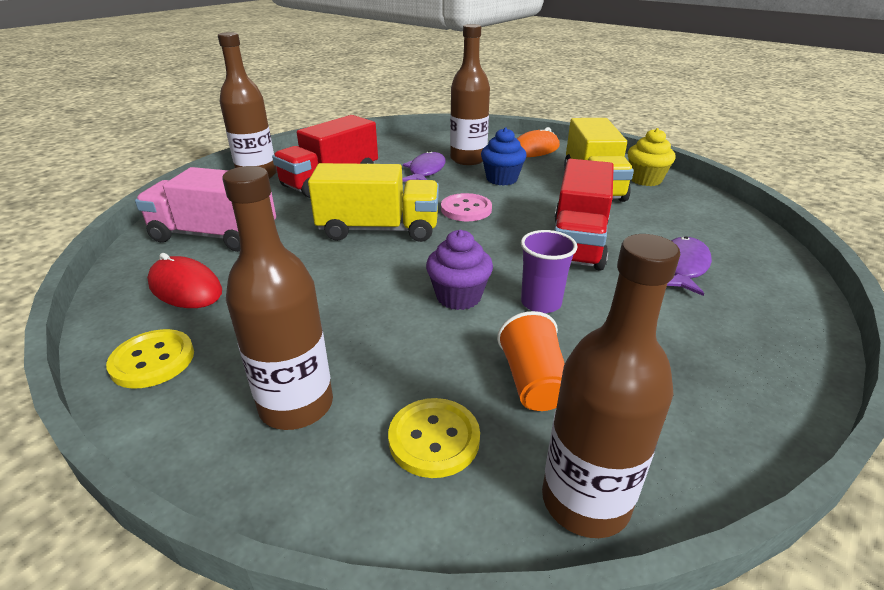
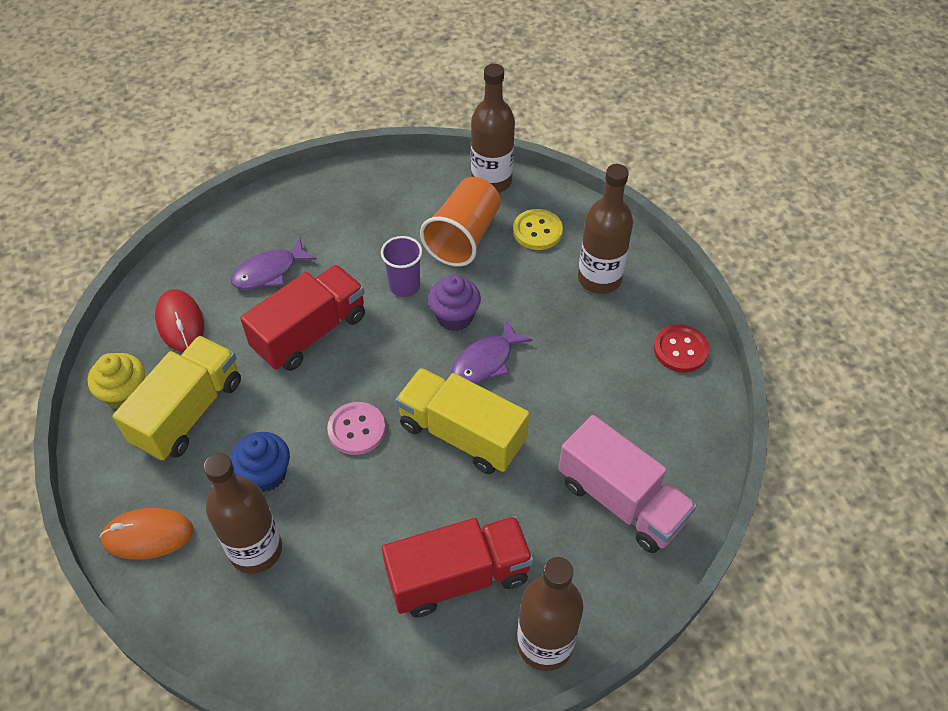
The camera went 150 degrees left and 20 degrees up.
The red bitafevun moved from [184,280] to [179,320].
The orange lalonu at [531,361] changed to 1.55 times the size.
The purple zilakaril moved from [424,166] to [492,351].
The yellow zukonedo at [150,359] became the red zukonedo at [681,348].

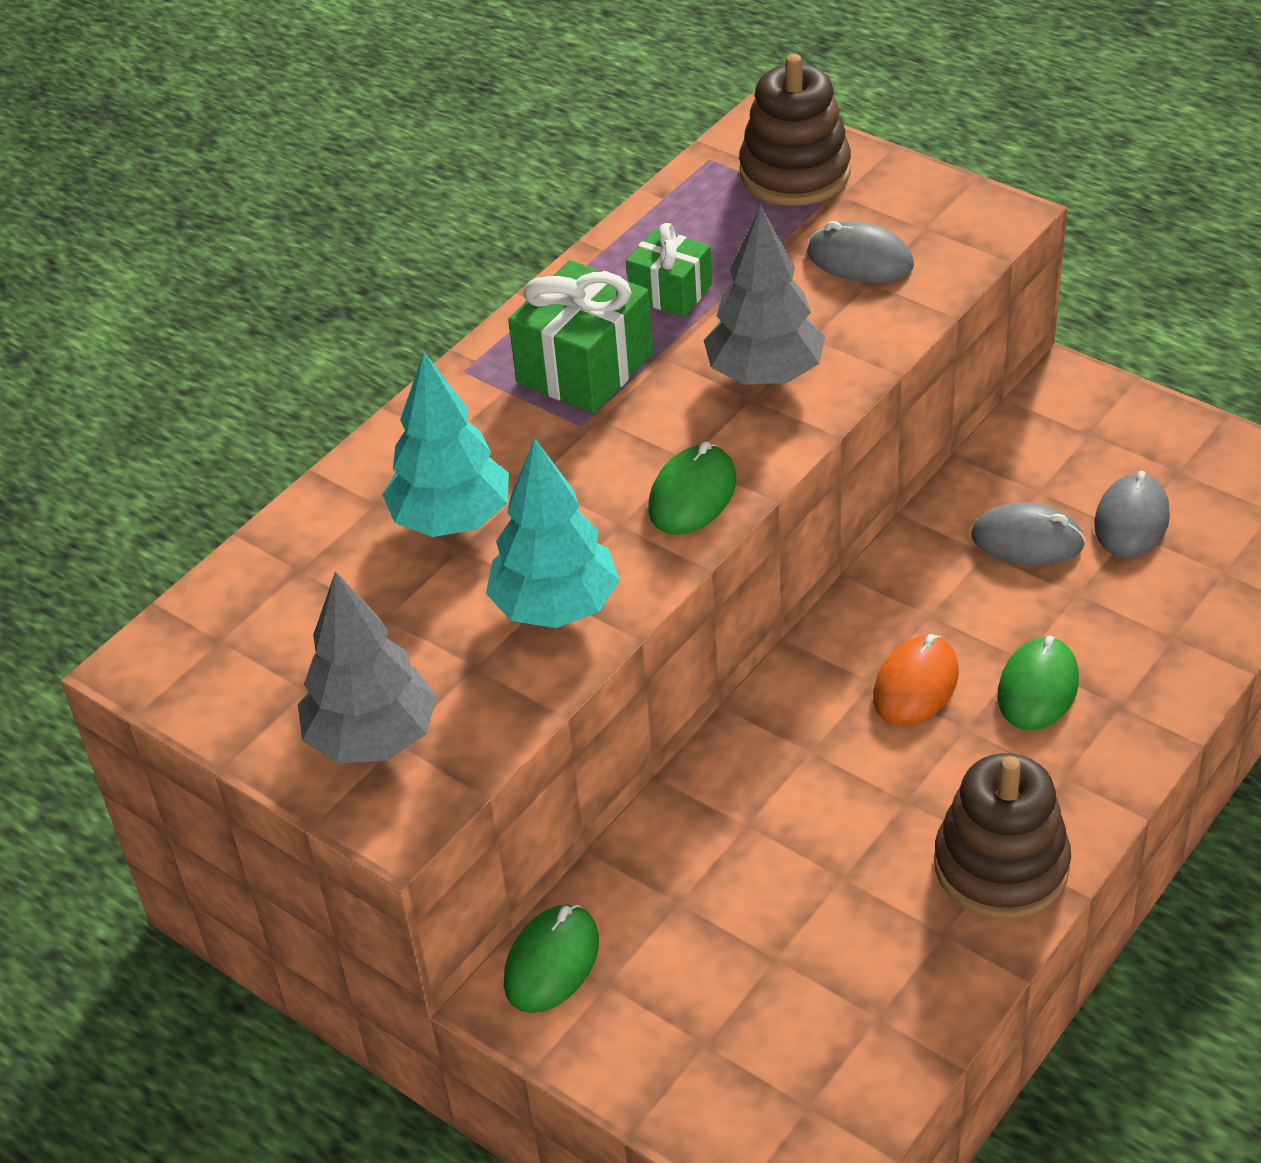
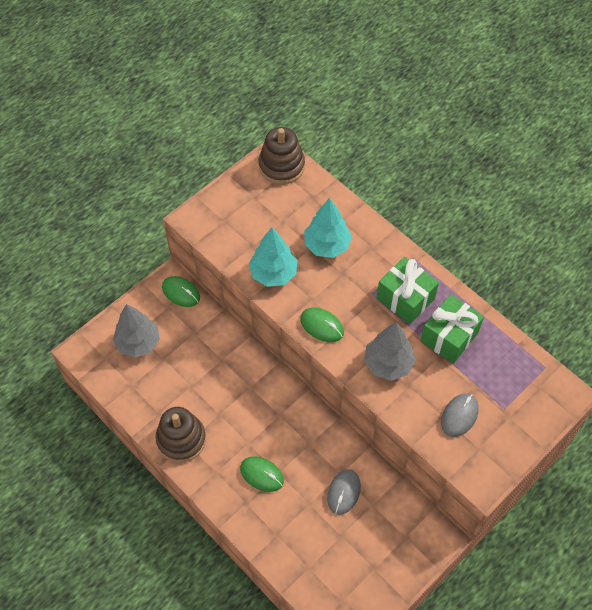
The camera went 95 degrees right and 15 degrees up.
The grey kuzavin moved from [367,667] to [136,331].
The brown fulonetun moved from [795,130] to [282,156].
The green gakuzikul at [669,270] changed to 1.61 times the size.
The orange bitafevun at [916,680] disappeared.
The grey bitafevun at [1132,514] disappeared.

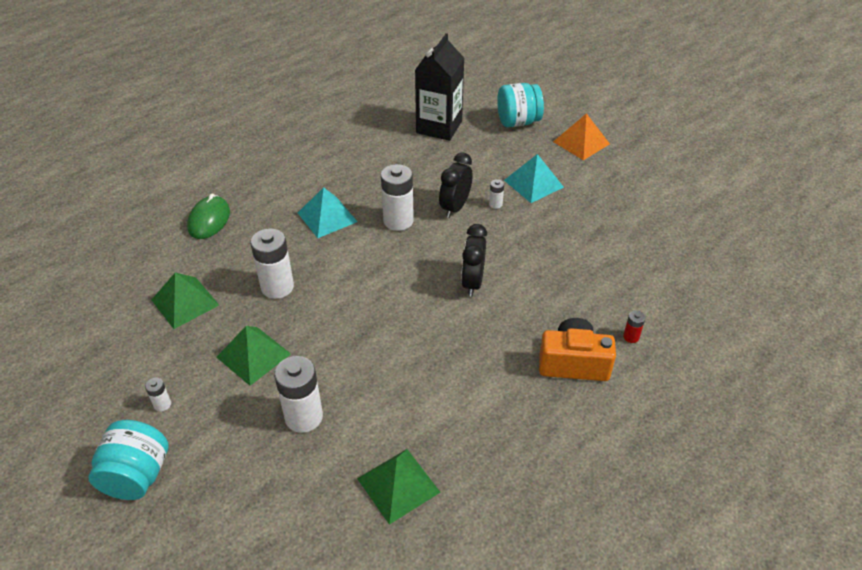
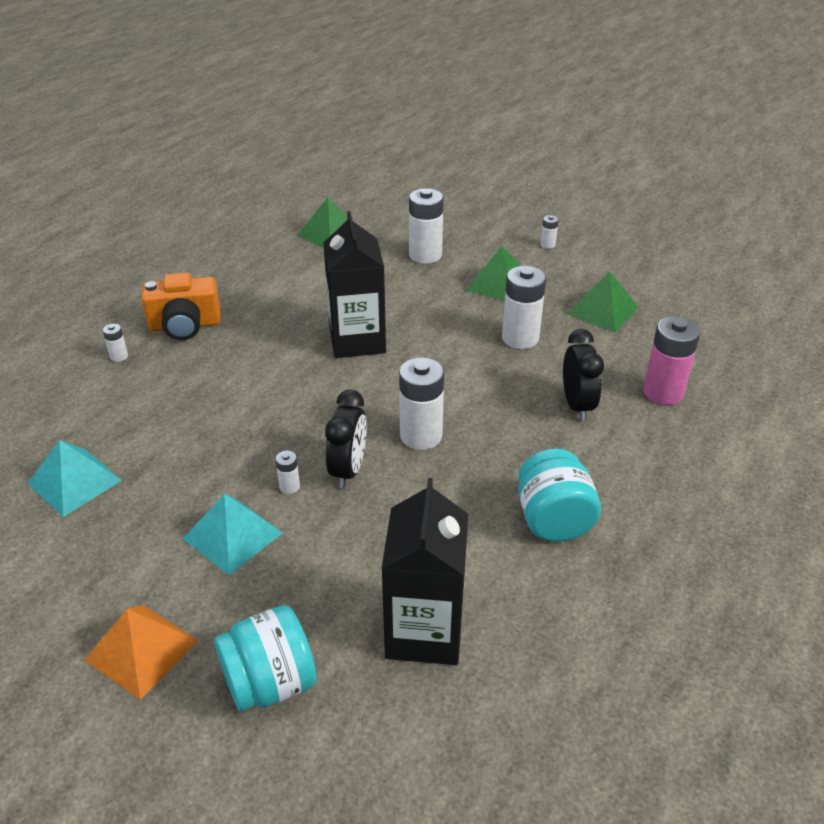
The camera went 165 degrees right and 5 degrees down.
The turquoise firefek moved from [328,212] to [74,478].
The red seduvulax at [634,327] became the white seduvulax at [115,343].
The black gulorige at [354,284] appeared.
The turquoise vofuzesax moved from [128,460] to [559,495].
The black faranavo moved from [474,260] to [583,375].
The green bitafevun at [208,216] was replaced by the pink seduvulax at [671,360].

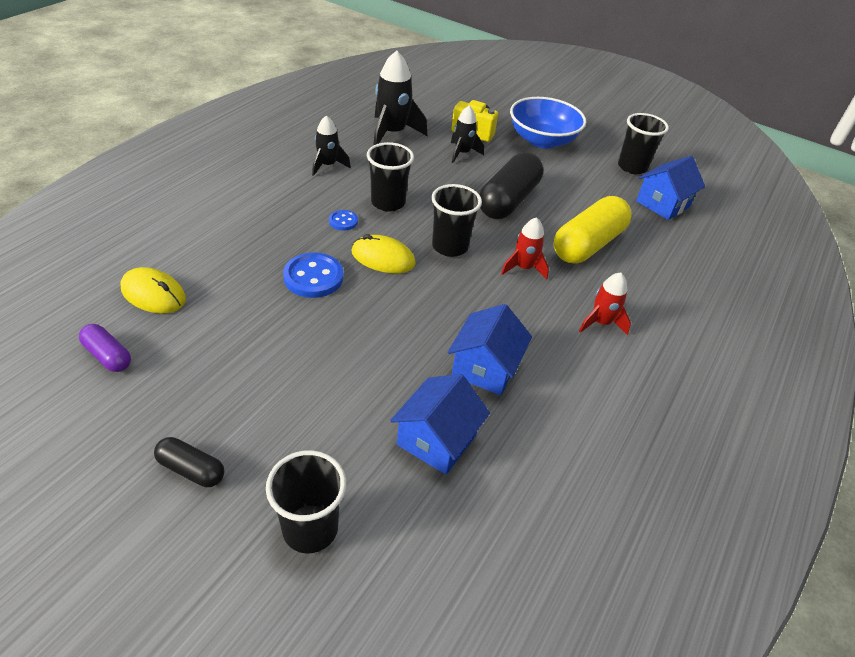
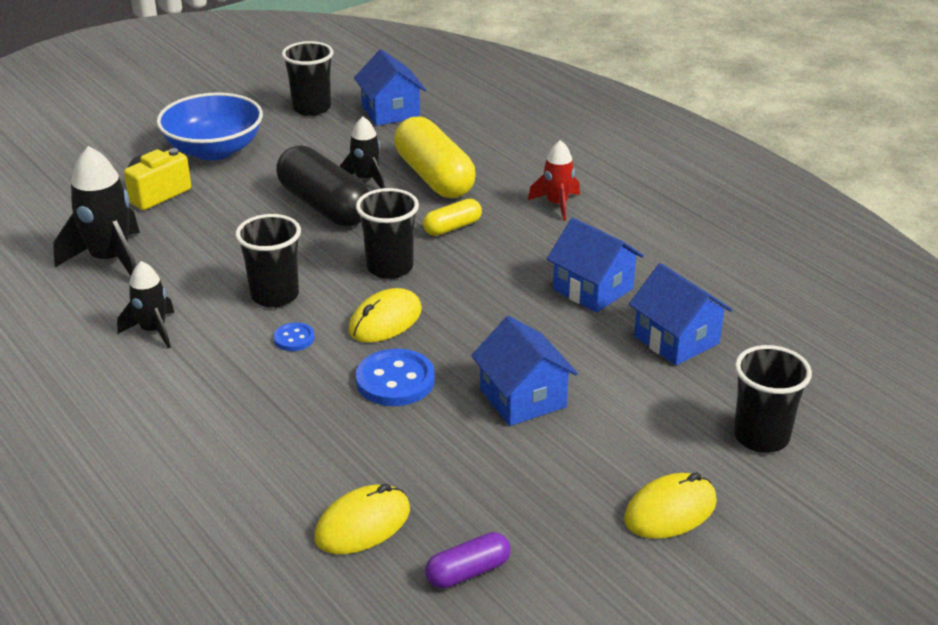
The camera went 65 degrees left and 10 degrees down.
The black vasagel moved from [467,134] to [362,153].
The red vasagel at [525,248] was replaced by the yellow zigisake at [452,217].
The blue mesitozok at [524,371] appeared.
The black zigisake at [189,462] was replaced by the yellow bitafevun at [670,505].

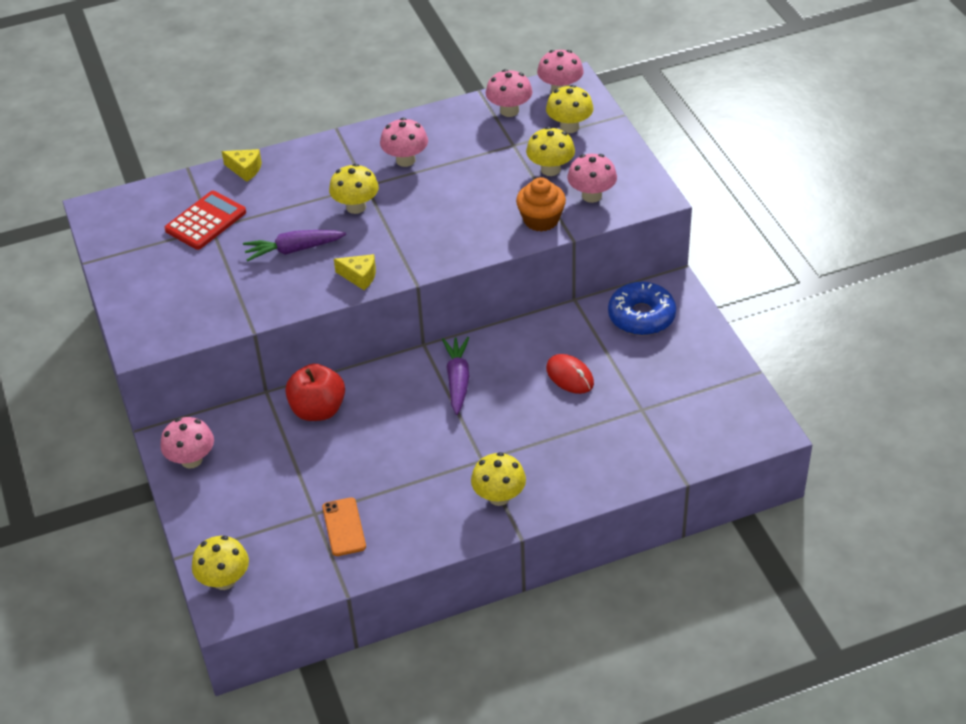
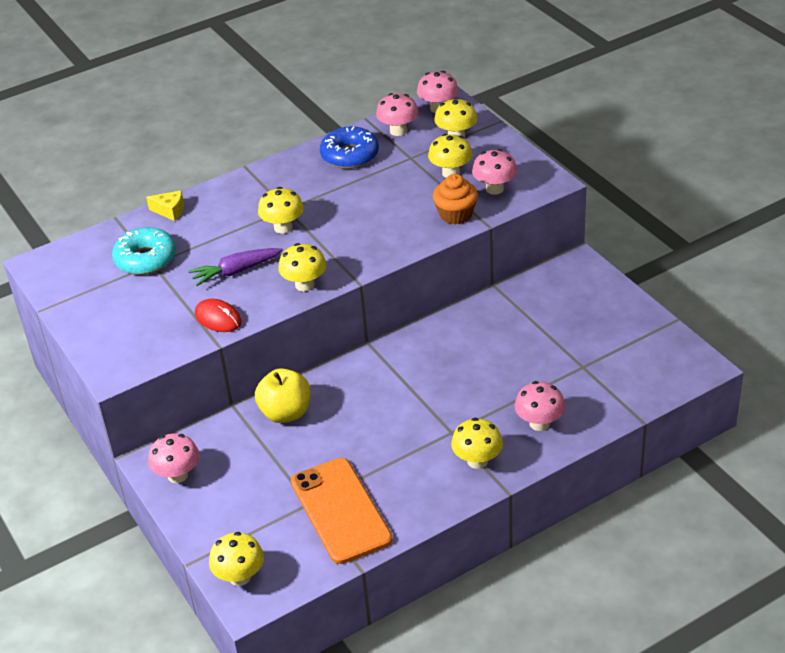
The camera went 10 degrees left and 5 degrees down.
The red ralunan at [205,220] was replaced by the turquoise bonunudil at [144,251].
The red bitafevun moved from [570,374] to [218,315].
The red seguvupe at [315,392] became the yellow seguvupe at [283,395].
The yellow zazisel at [355,272] was replaced by the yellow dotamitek at [302,267].
The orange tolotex at [344,526] changed to 1.96 times the size.
The blue bonunudil moved from [642,308] to [349,147].
The pink dotamitek moved from [404,142] to [540,406].
The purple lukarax at [455,376] disappeared.

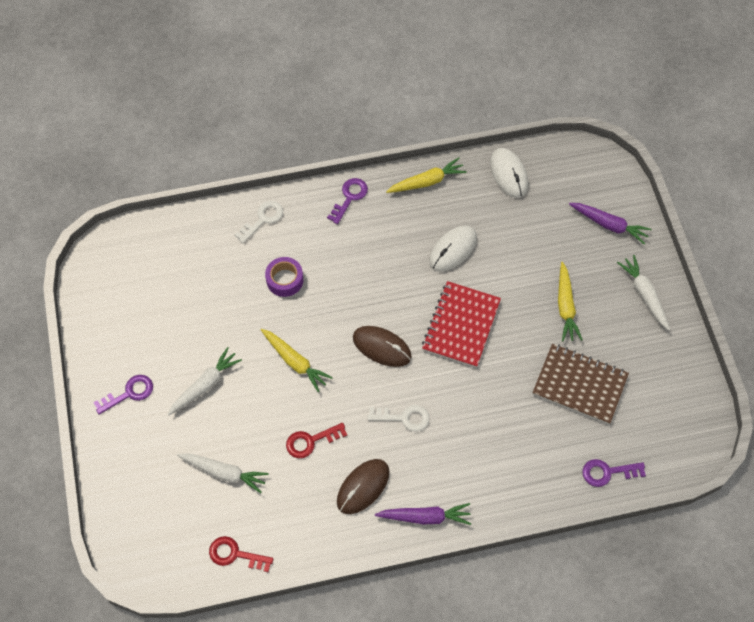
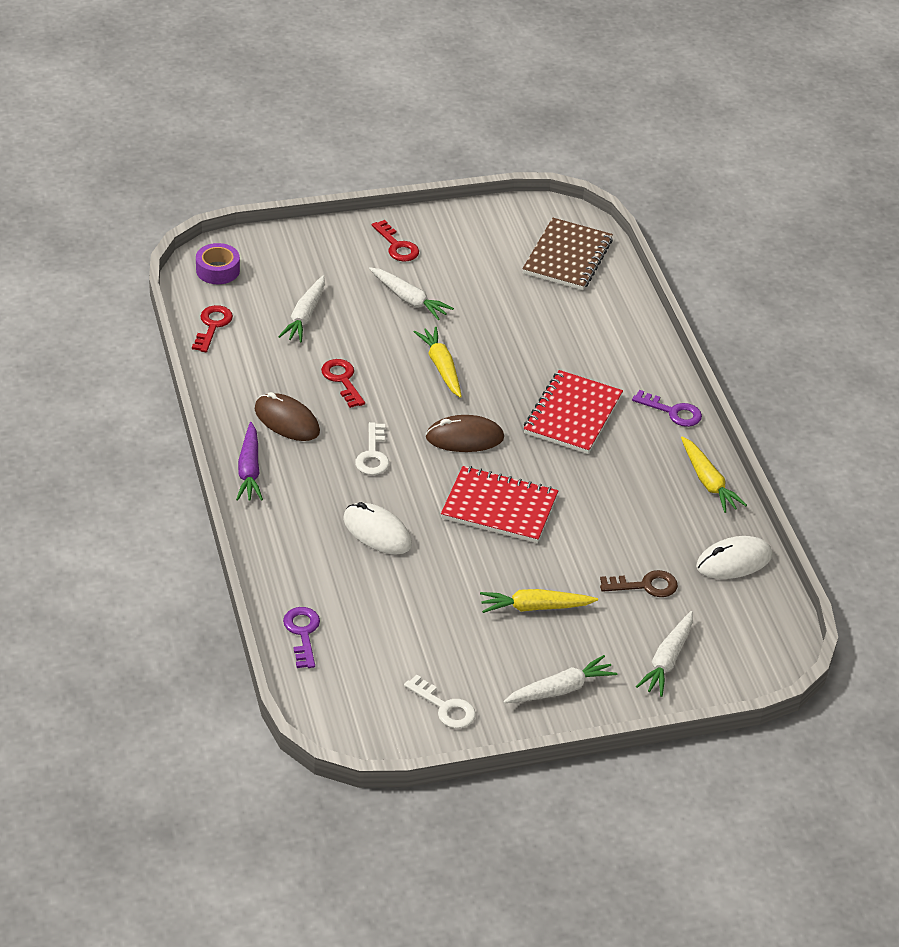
The camera went 85 degrees right and 20 degrees down.
The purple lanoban moved from [284,277] to [218,263].
The white bitafevun moved from [453,249] to [377,528].
The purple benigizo at [123,395] became the red benigizo at [395,240].
The white benigizo moved from [259,222] to [440,701].
The yellow lukarax at [297,360] turned 120 degrees clockwise.
The brown bitafevun at [382,346] turned 60 degrees clockwise.
The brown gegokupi moved from [580,384] to [567,254].
The red gegokupi at [573,412] appeared.
The brown benigizo at [639,583] appeared.
The purple lukarax at [610,223] became the white lukarax at [664,654].

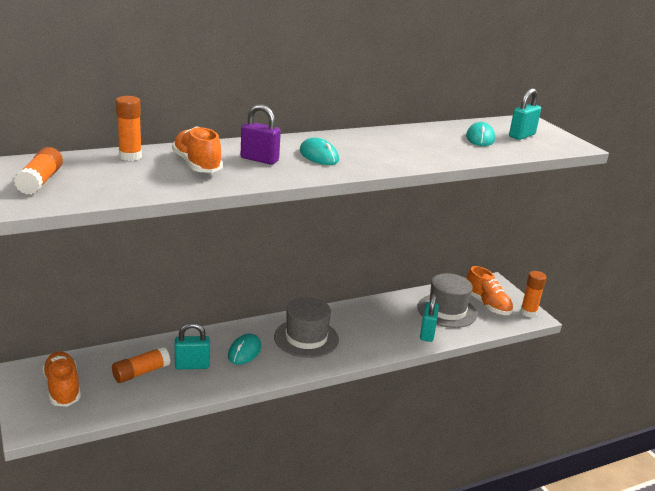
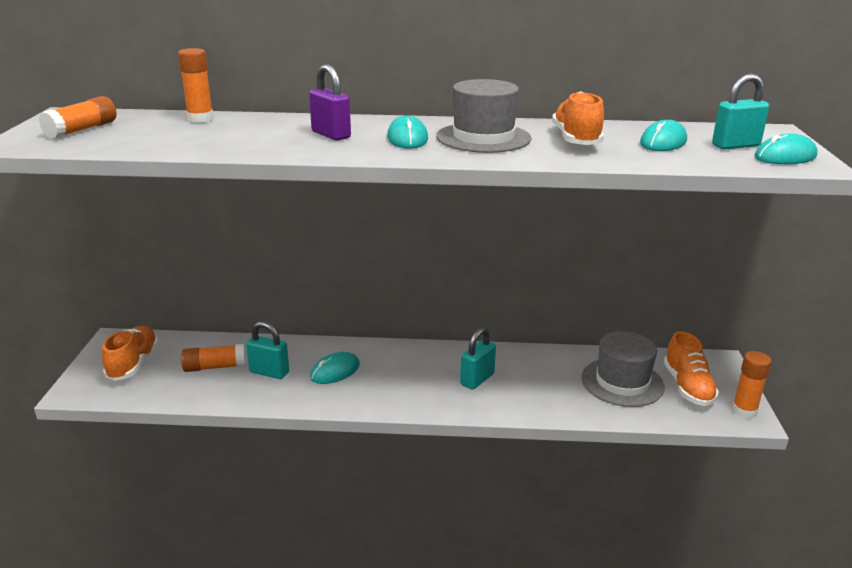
The camera went 30 degrees right and 0 degrees up.
The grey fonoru moved from [306,327] to [483,116].
The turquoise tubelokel moved from [429,317] to [478,358].
The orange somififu moved from [197,149] to [578,118].
The turquoise bitafevun at [786,149] appeared.

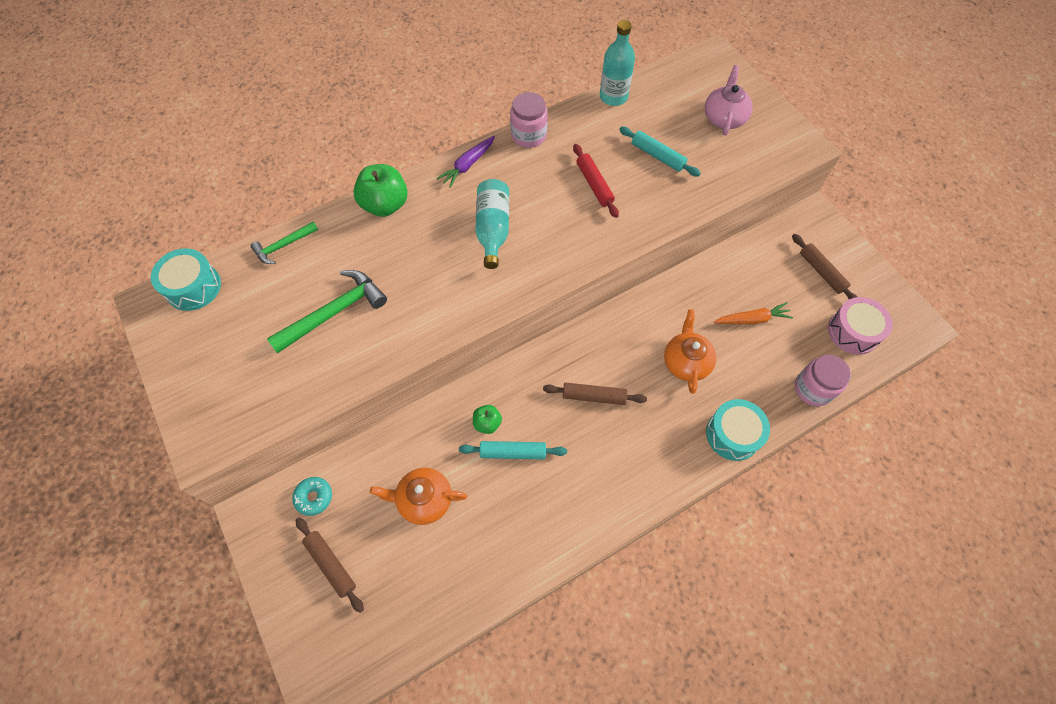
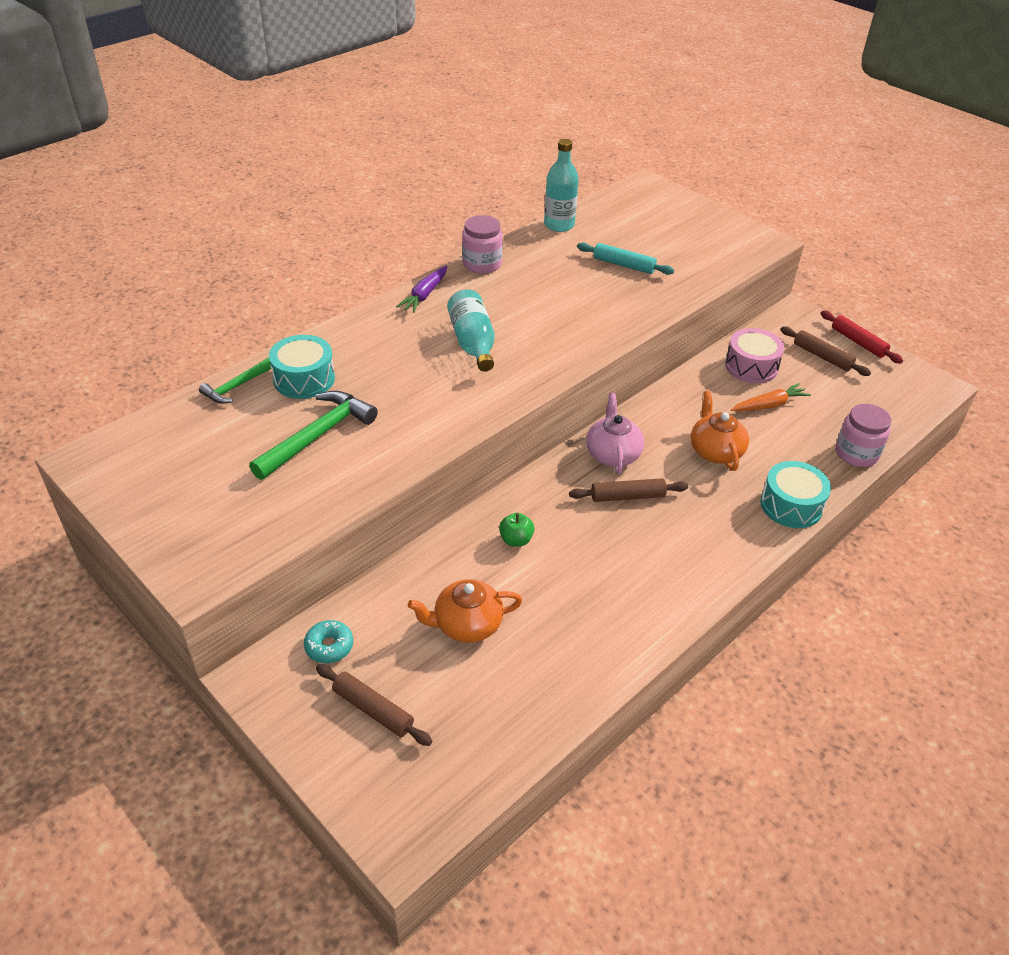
The camera went 15 degrees left and 20 degrees down.
The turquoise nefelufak moved from [186,279] to [302,367].
The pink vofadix moved from [729,100] to [615,433].
The pink nefelufak moved from [860,326] to [755,355].
The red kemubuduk moved from [596,181] to [862,337].
The green seguvupe at [380,190] disappeared.
The turquoise kemubuduk at [513,450] disappeared.

